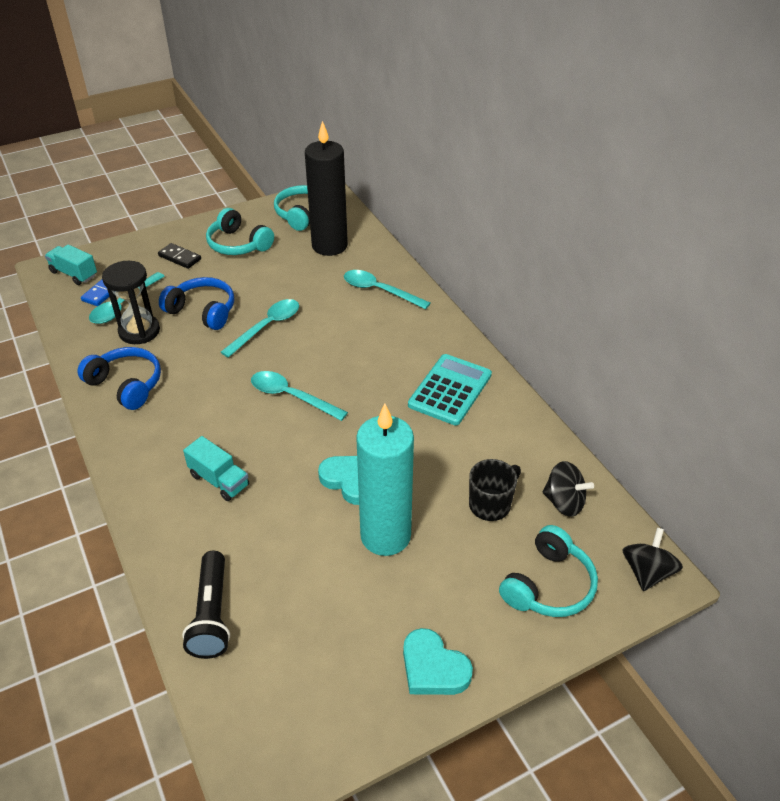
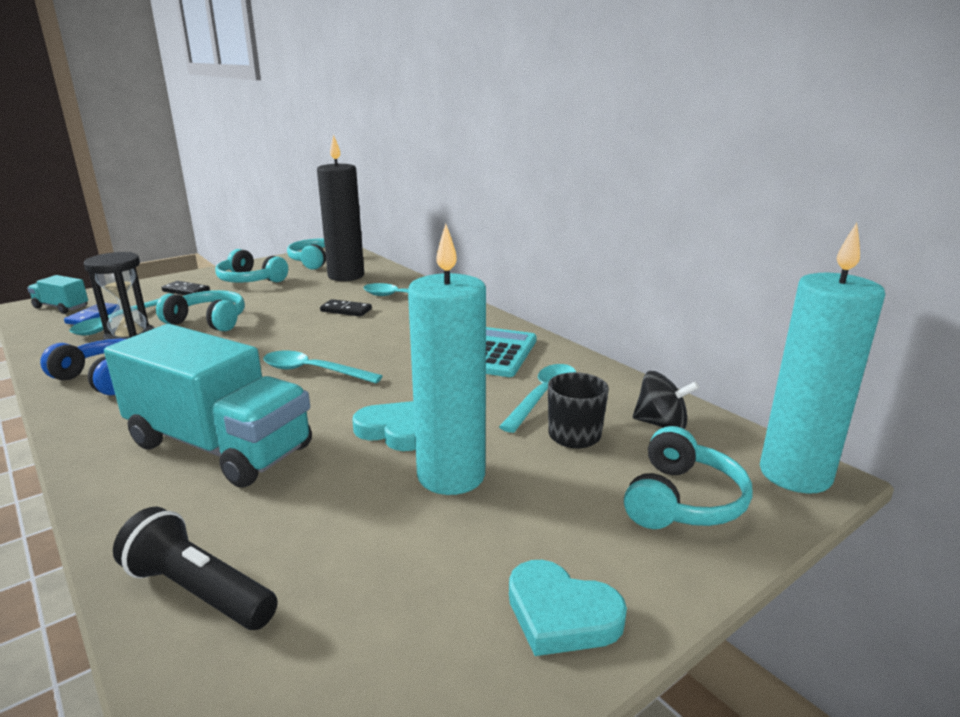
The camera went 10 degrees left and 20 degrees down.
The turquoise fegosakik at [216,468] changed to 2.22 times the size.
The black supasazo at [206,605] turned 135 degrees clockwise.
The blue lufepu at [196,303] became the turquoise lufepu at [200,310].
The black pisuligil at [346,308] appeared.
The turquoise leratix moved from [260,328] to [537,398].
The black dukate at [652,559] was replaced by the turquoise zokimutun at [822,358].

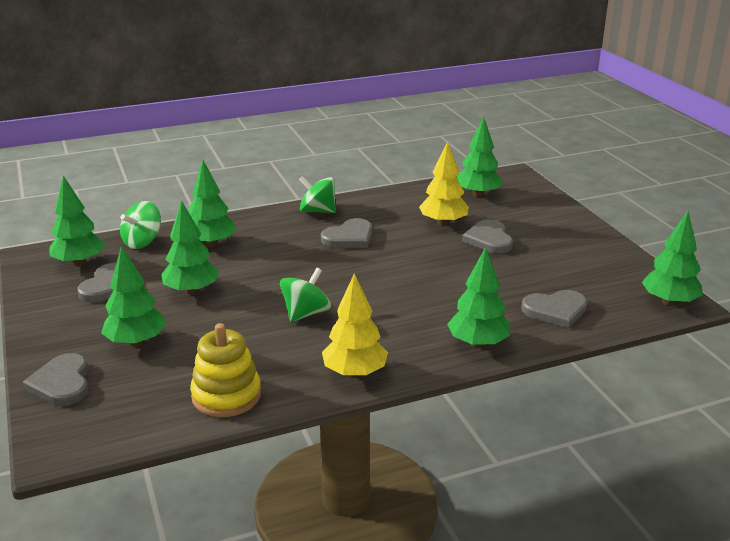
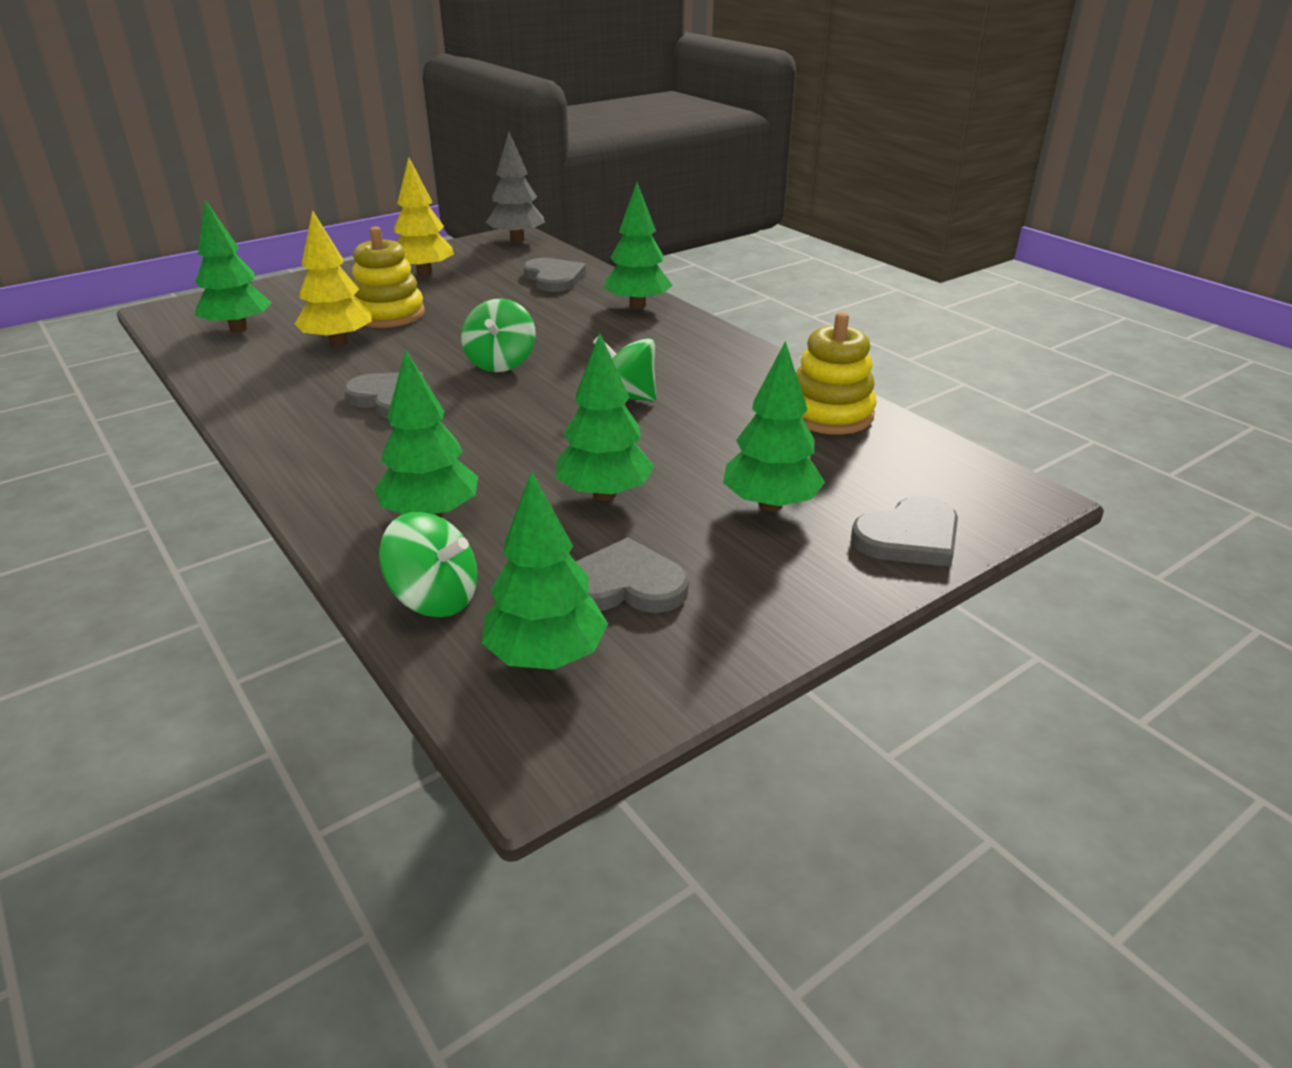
The camera went 105 degrees left and 5 degrees up.
The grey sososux at [487,236] was replaced by the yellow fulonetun at [388,277].
The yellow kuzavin moved from [355,325] to [424,216].
The green dukate moved from [317,194] to [498,335].
The green kuzavin at [672,258] became the grey kuzavin at [515,187].

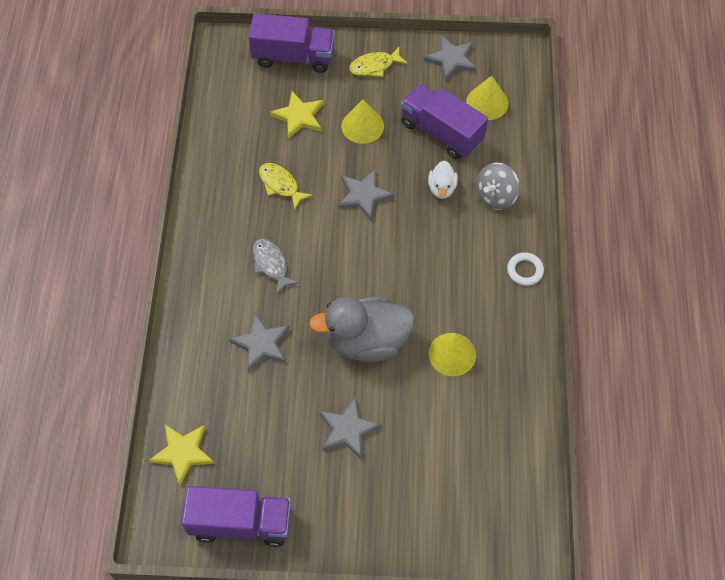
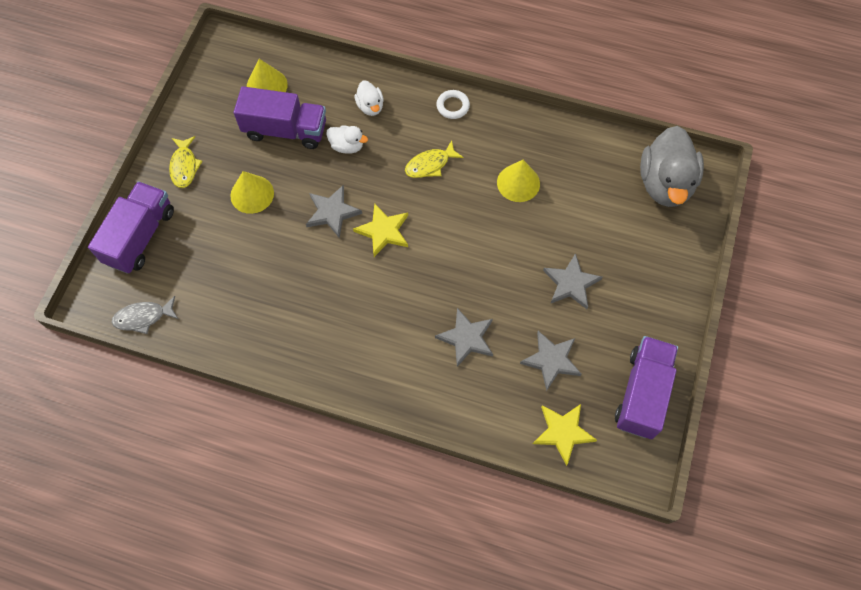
The camera went 75 degrees left and 5 degrees up.
The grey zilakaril moved from [276,267] to [145,315].
The purple fegosakik at [444,121] turned 135 degrees counterclockwise.
The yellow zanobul moved from [296,115] to [380,230].
The grey dukate at [498,186] was replaced by the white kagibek at [369,98].
The yellow zilakaril moved from [285,186] to [434,159].
The grey zanobul moved from [450,58] to [551,361].
The grey kagibek moved from [362,329] to [672,166].

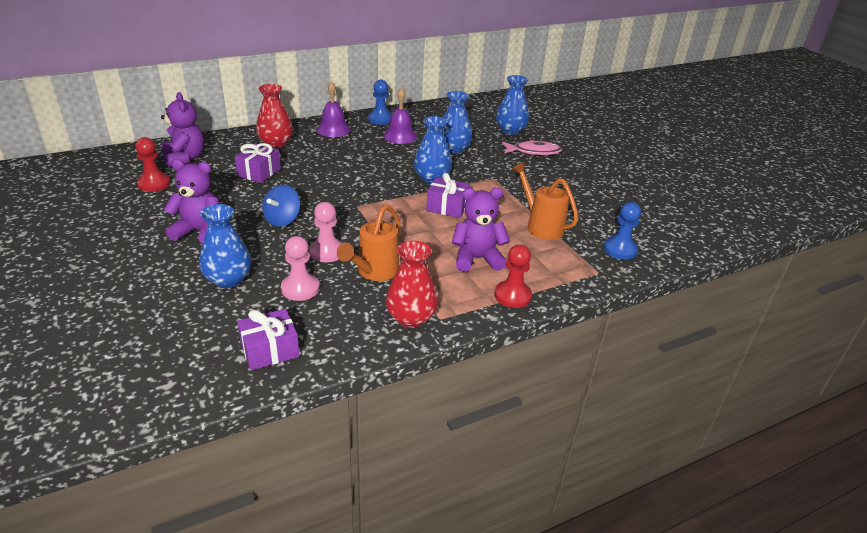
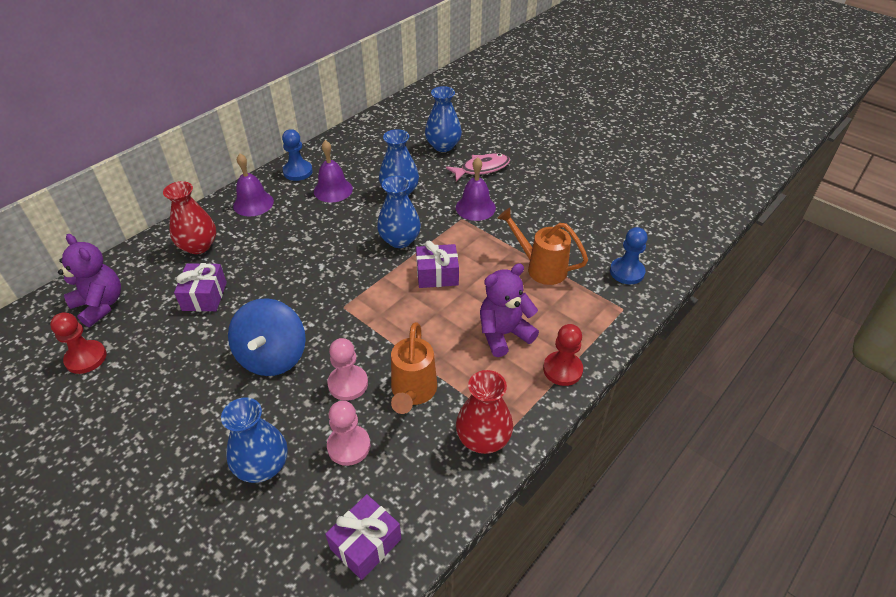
The camera went 20 degrees left and 10 degrees up.
The blue dukate at [281,206] changed to 1.54 times the size.
The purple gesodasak at [476,189] appeared.
The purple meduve at [191,201] disappeared.

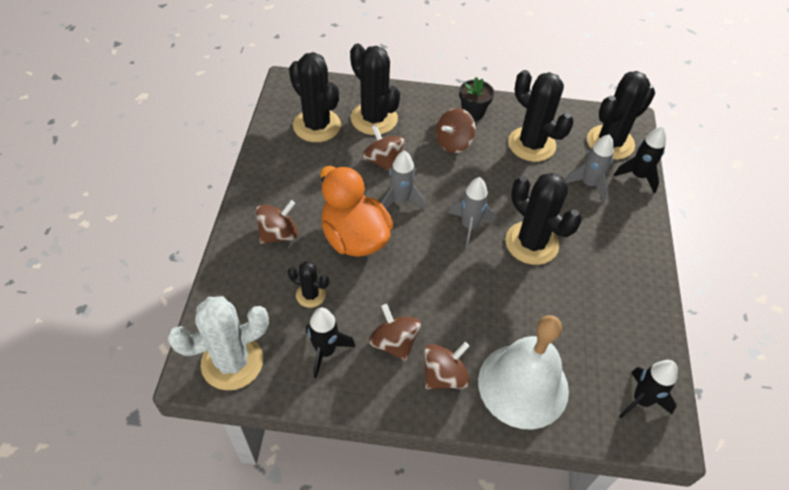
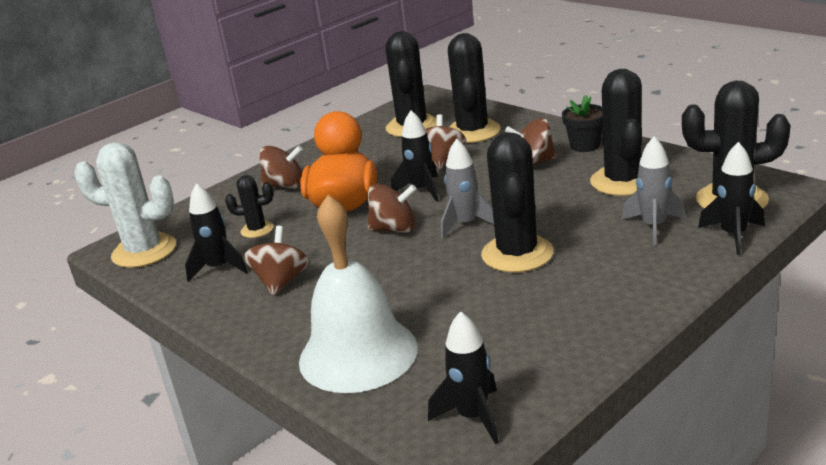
The camera went 45 degrees right and 25 degrees down.
The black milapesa at [308,285] turned 60 degrees counterclockwise.
The brown dukate moved from [447,365] to [392,208].
The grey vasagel at [403,180] became the black vasagel at [415,156].

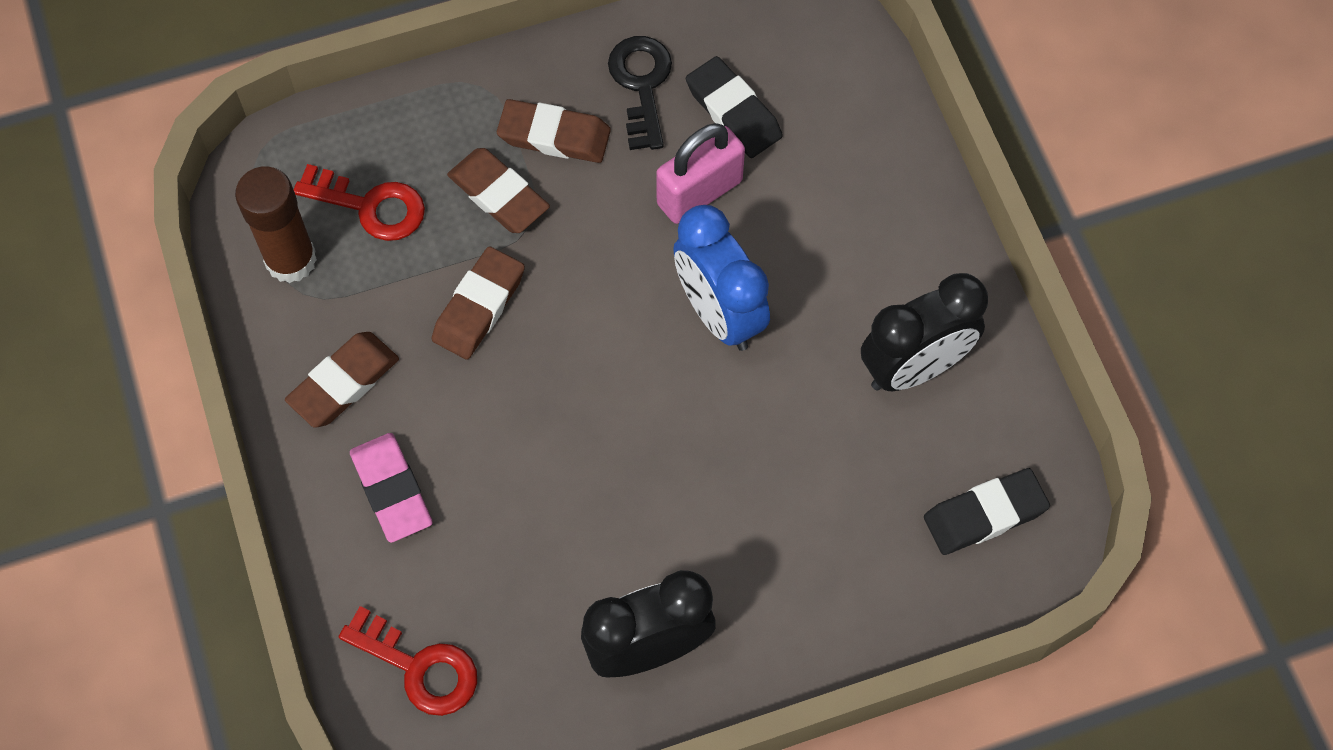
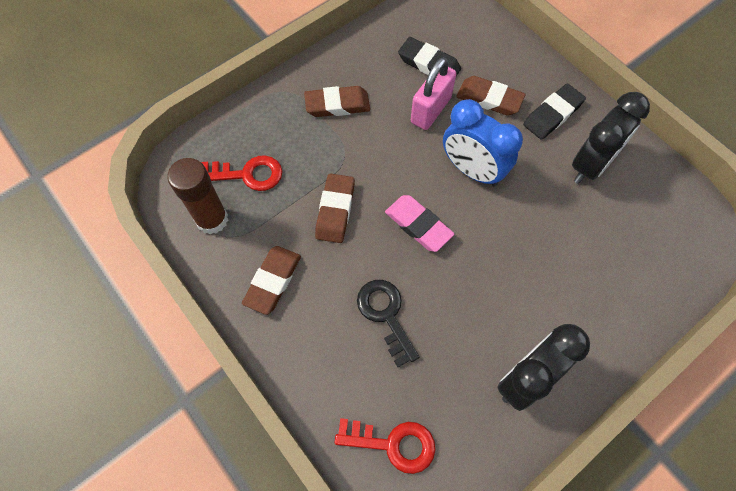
The camera went 20 degrees left and 0 degrees up.
The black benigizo moved from [640,93] to [388,323].
The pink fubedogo moved from [391,488] to [419,223].
The brown fubedogo moved from [498,190] to [491,96].
The black fubedogo moved from [987,511] to [554,111].

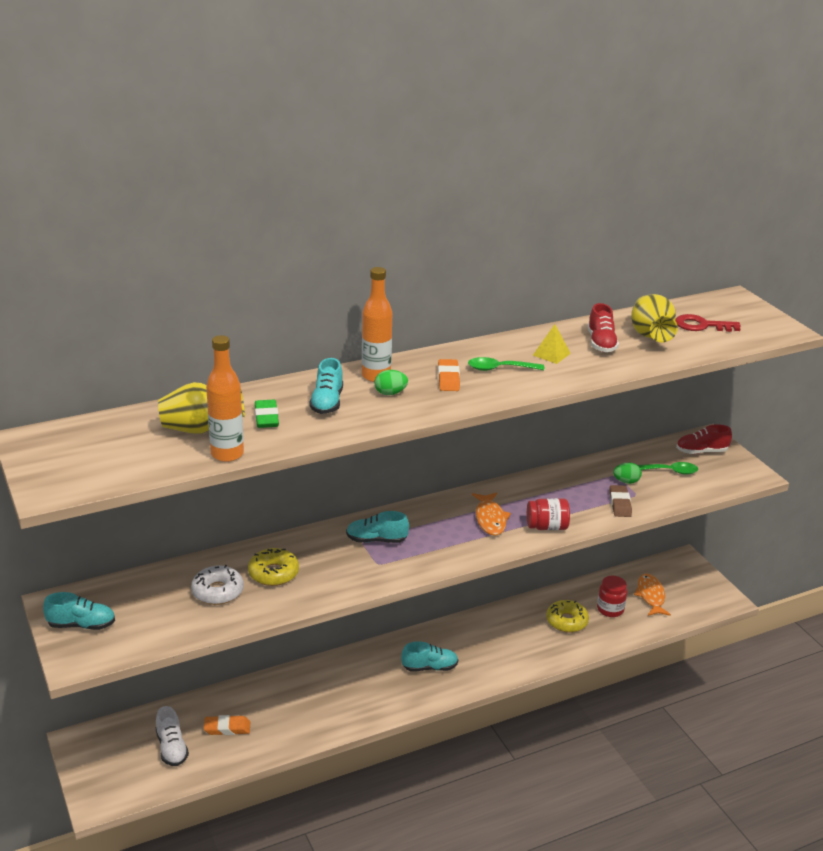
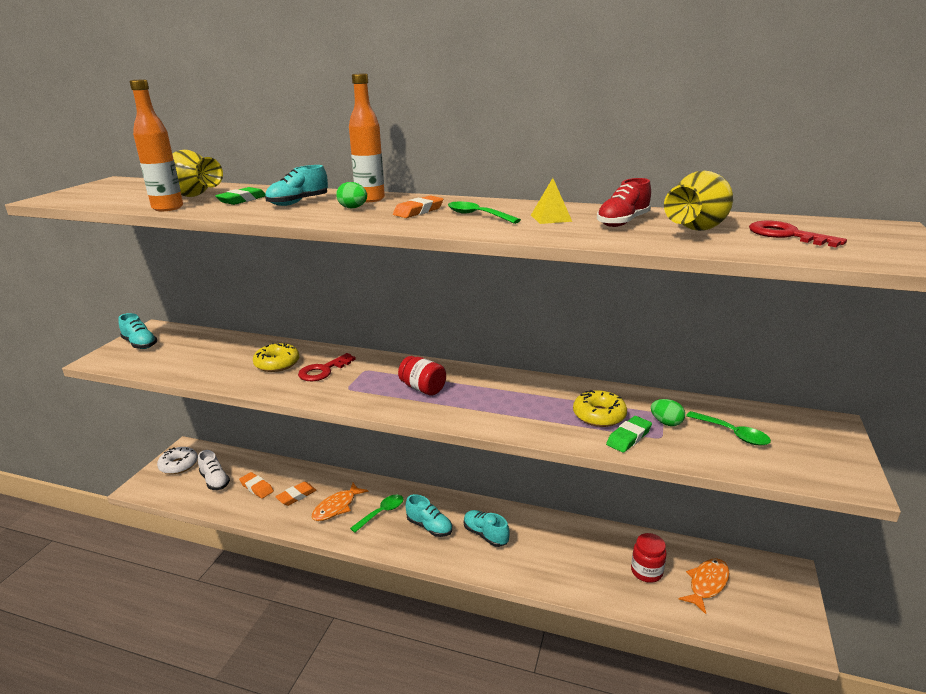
The camera went 45 degrees right and 5 degrees down.
The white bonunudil moved from [217,585] to [177,460].
The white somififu at [172,736] turned 60 degrees counterclockwise.
The orange fubedogo at [296,494] appeared.
The red benigizo at [327,367] appeared.
The orange zilakaril moved from [491,514] to [340,502].
The green leratix at [376,513] appeared.
The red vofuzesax moved from [548,514] to [422,375].
The turquoise somififu moved from [377,527] to [487,528].
The yellow bonunudil moved from [567,616] to [600,408].
The brown fubedogo at [620,501] became the green fubedogo at [629,434].
The red somififu at [704,439] disappeared.

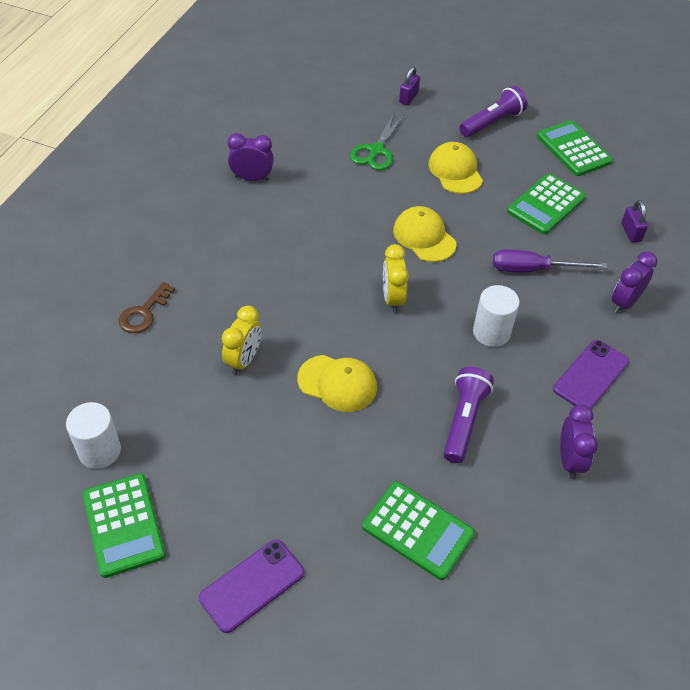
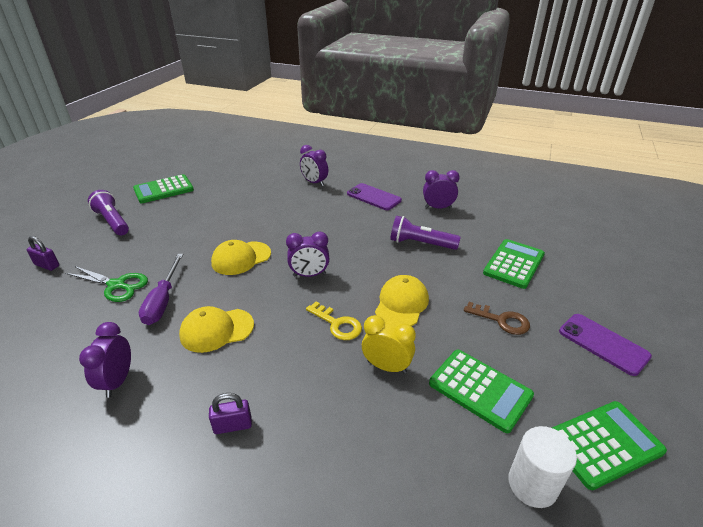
The camera went 90 degrees left and 15 degrees down.
The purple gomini moved from [550,260] to [161,289].
The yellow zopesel moved from [455,168] to [216,329].
The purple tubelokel moved from [634,221] to [230,413].
The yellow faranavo at [396,278] became the purple faranavo at [307,254].
The yellow benigizo at [334,321] appeared.
The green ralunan moved from [546,204] to [481,391].
The brown benigizo moved from [147,307] to [497,318].
The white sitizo at [496,316] disappeared.

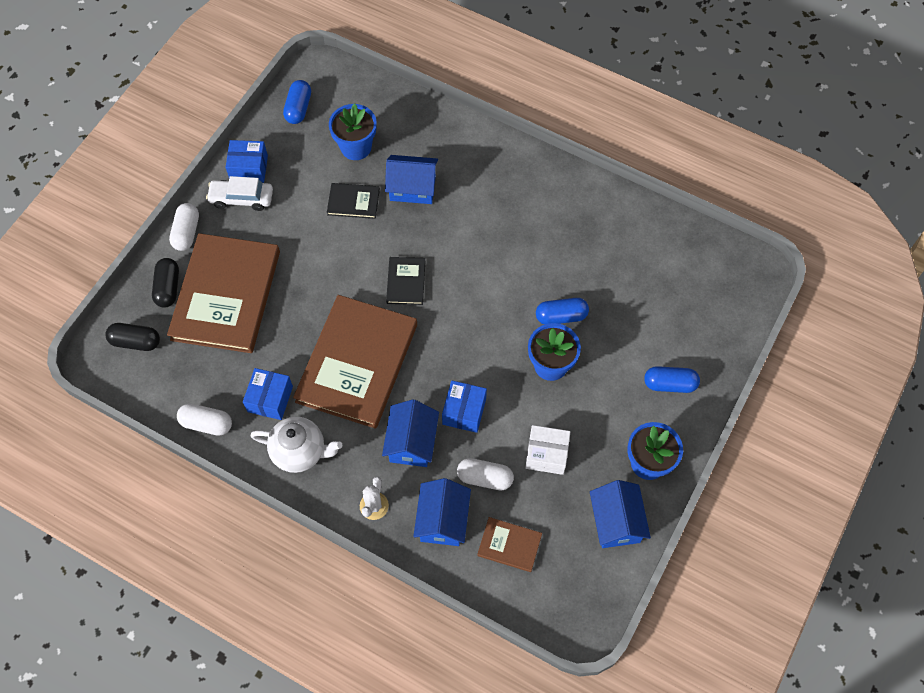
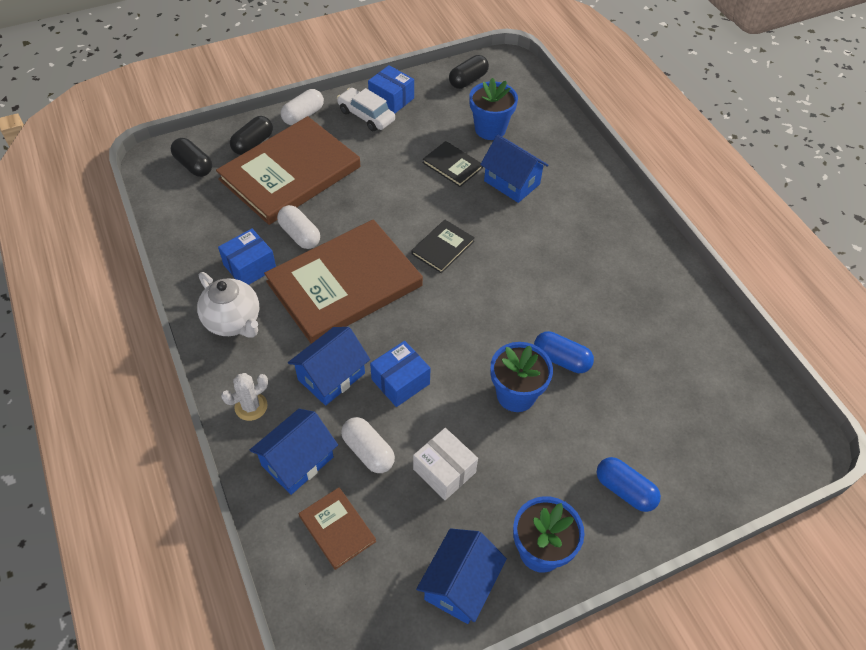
The camera went 35 degrees right and 10 degrees down.
The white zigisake moved from [204,420] to [298,227].
The blue zigisake at [297,102] became the black zigisake at [469,72].

